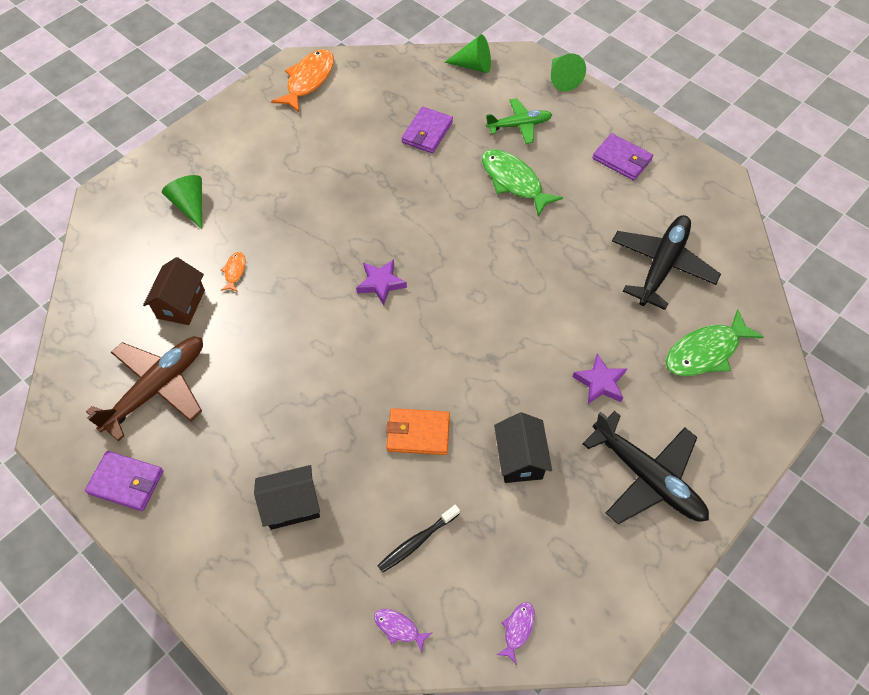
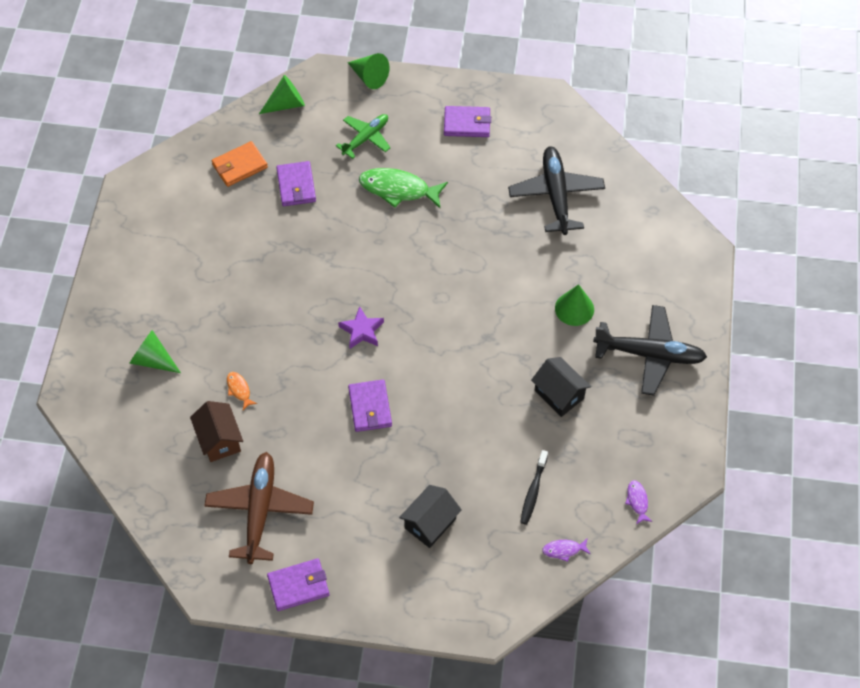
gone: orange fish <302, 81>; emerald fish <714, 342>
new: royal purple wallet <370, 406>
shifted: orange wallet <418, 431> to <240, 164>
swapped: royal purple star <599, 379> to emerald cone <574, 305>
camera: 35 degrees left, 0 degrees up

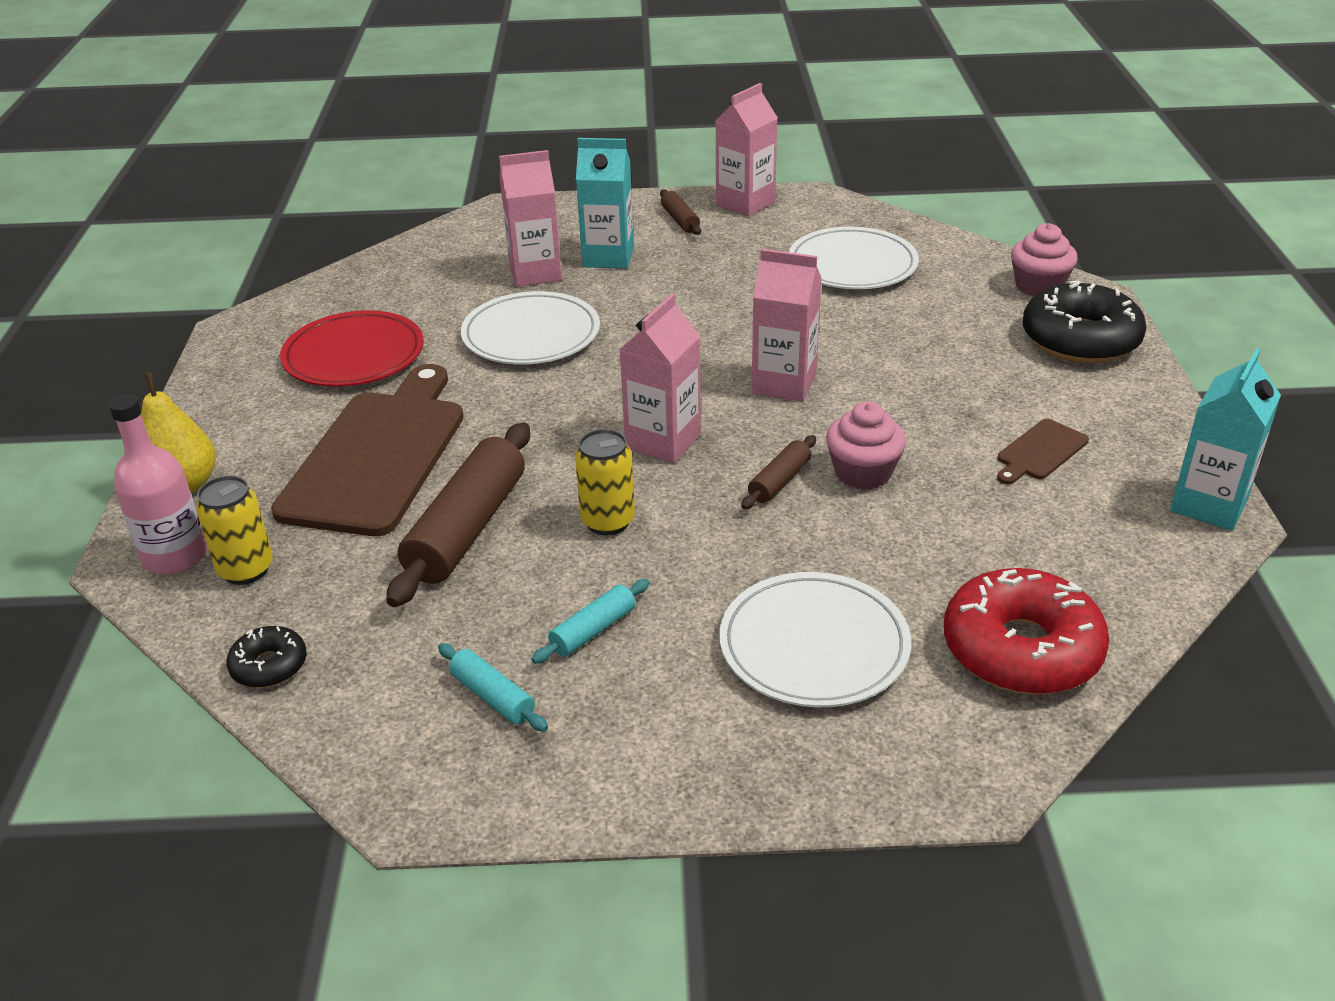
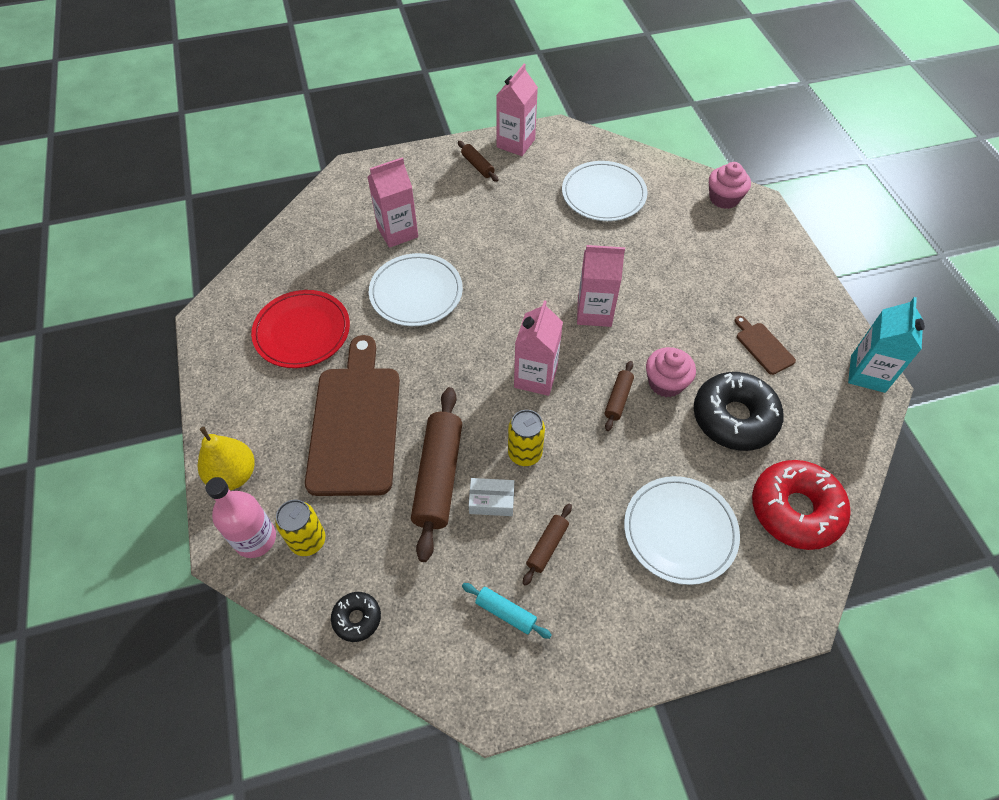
gone: aqua juice carton <605, 203>
new: white box <491, 497>
shifted: jet-black doughnut <1084, 321> to <738, 411>
repainted: aqua rolling pin <591, 621> to brown rolling pin <547, 545>
rotated: brown bread board <1043, 451> = <765, 345> 120 degrees clockwise
camera: 15 degrees left, 20 degrees up

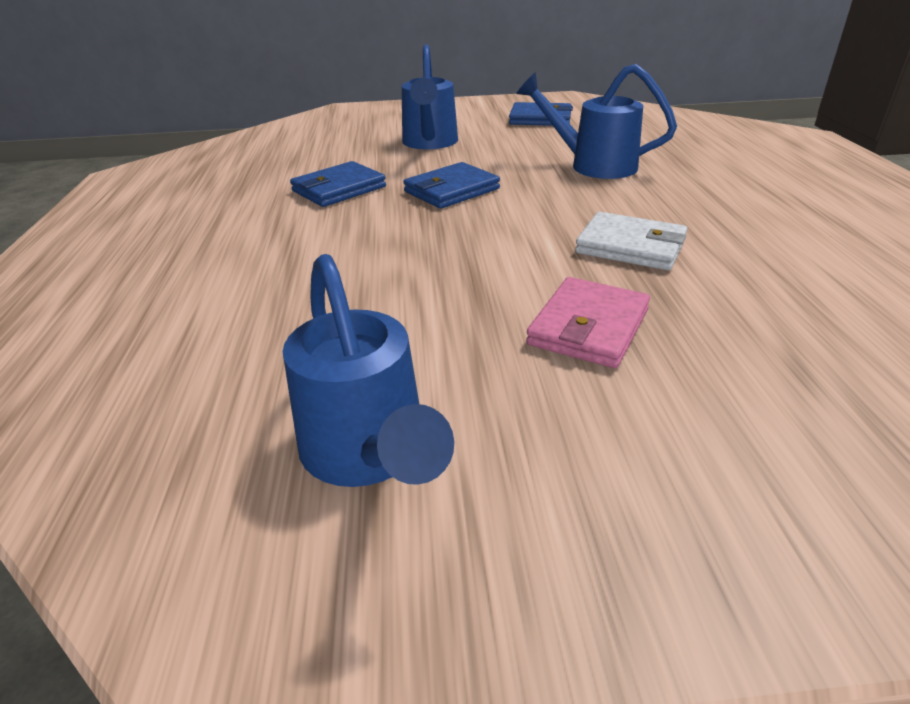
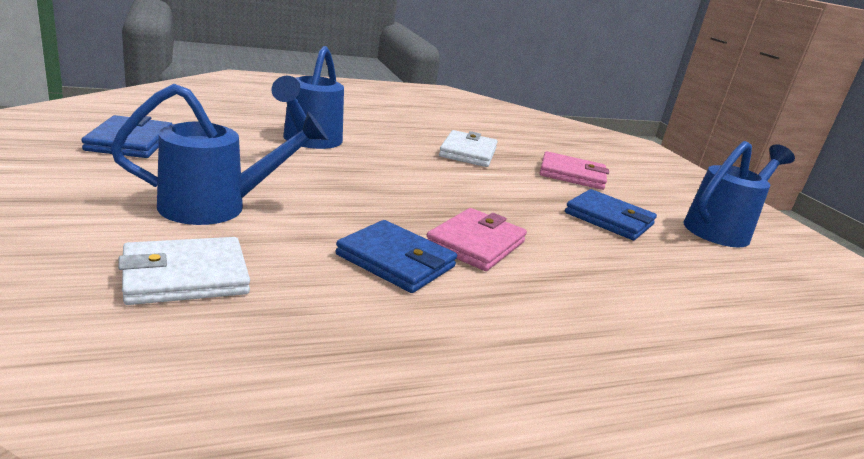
new: white wallet <184, 271>; rosy wallet <477, 239>
shifted: blue wallet <451, 185> to <611, 214>
camera: 110 degrees left, 10 degrees down

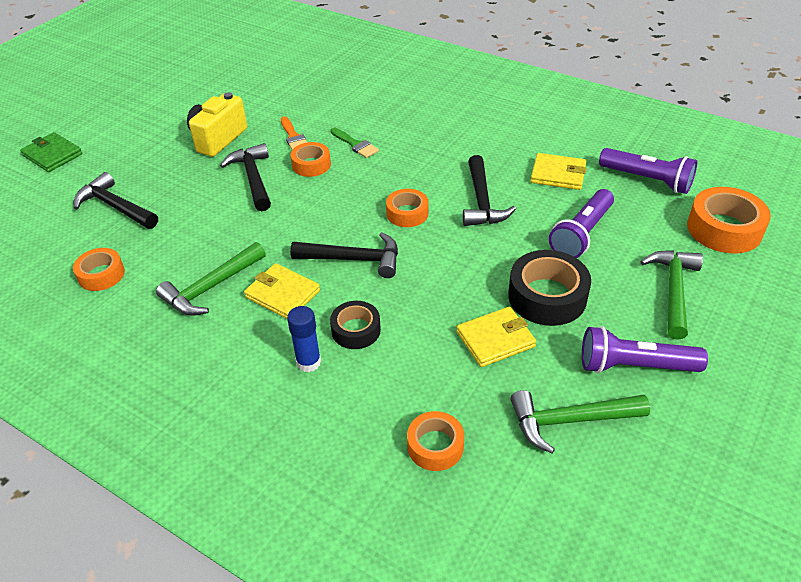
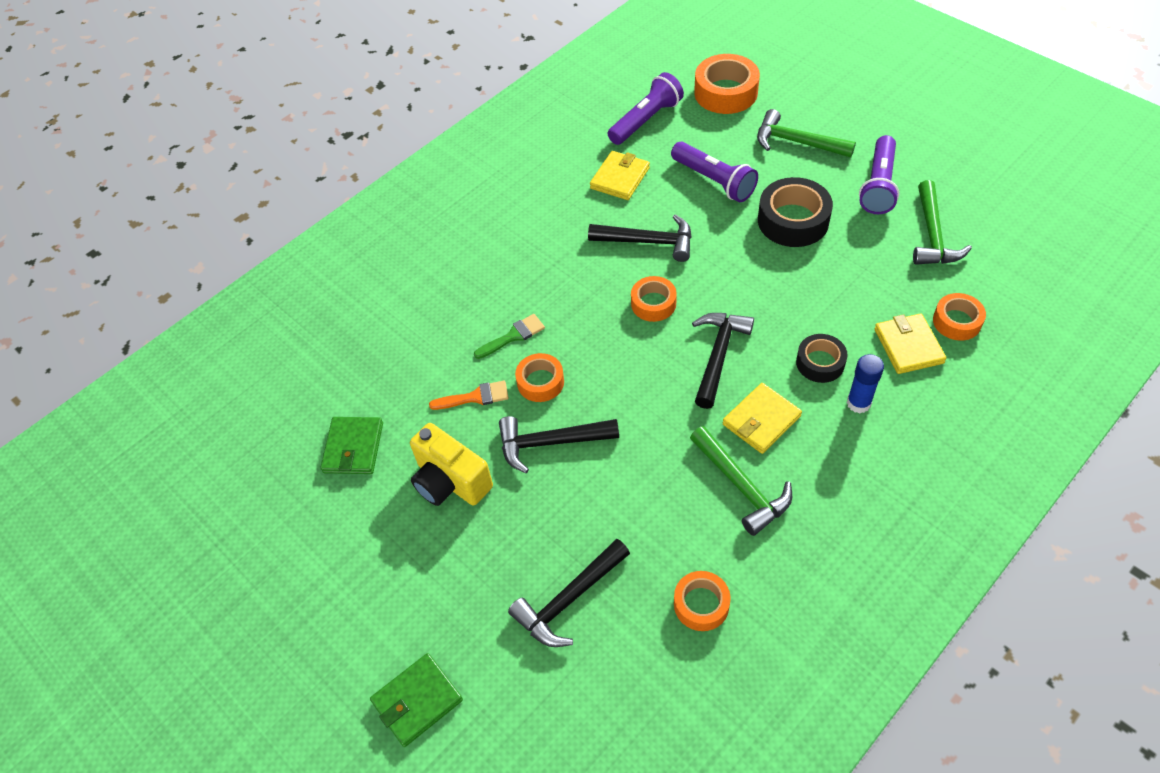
new: emerald wallet <351, 445>
shifted: golden wallet <496, 336> to <910, 343>
camera: 75 degrees left, 10 degrees up

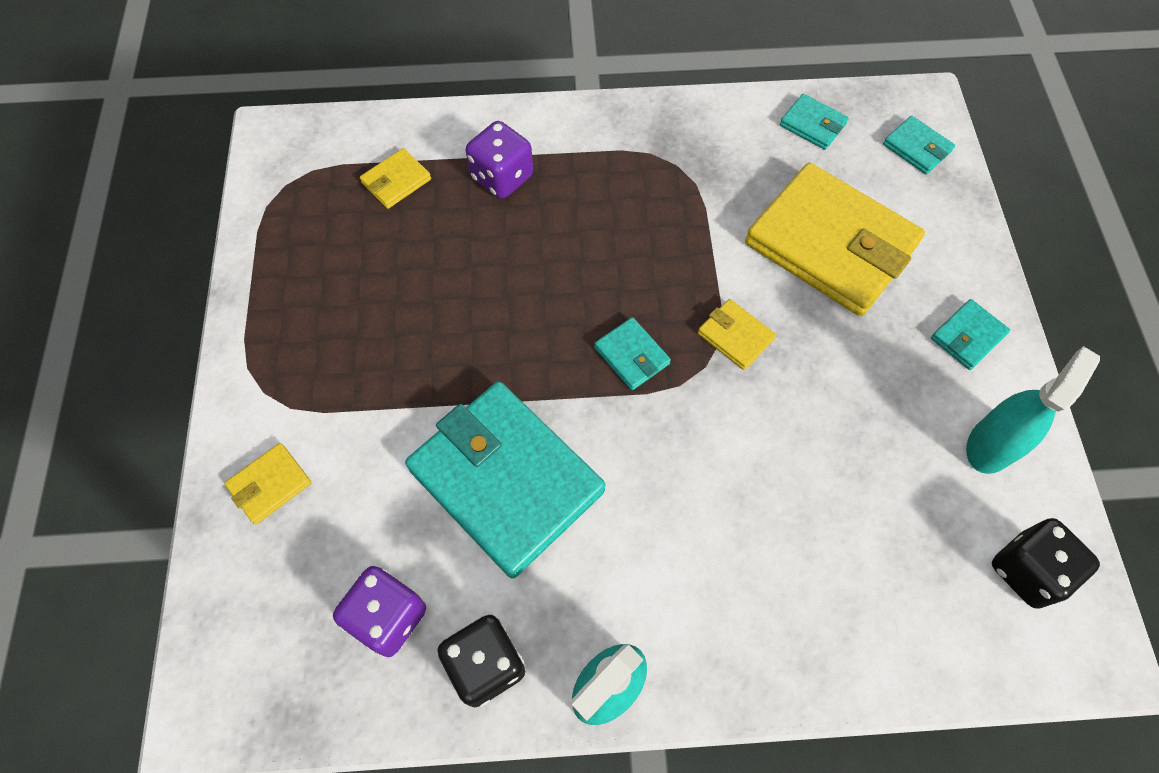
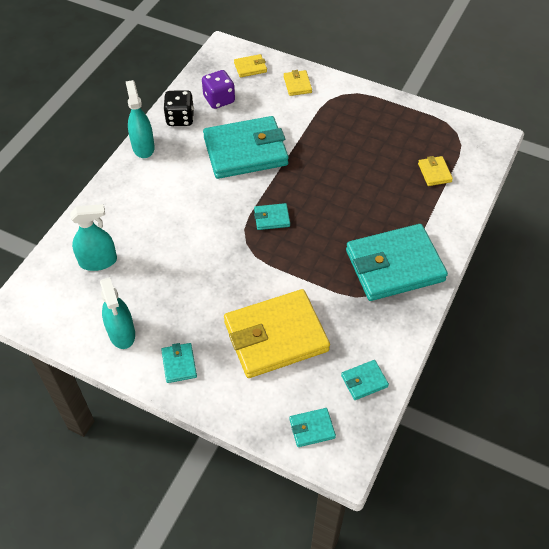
gone: royal purple die <499, 160>; jet-black die <1046, 563>
new: aqua spray bottle <93, 237>; aqua wallet <397, 262>
shifted: golden wallet <737, 334> to <250, 65>
camera: 120 degrees right, 10 degrees down

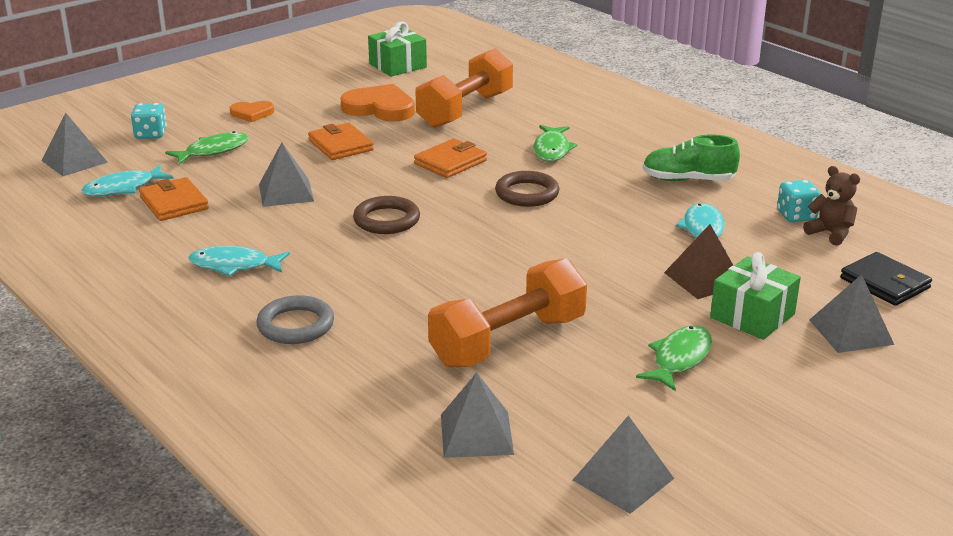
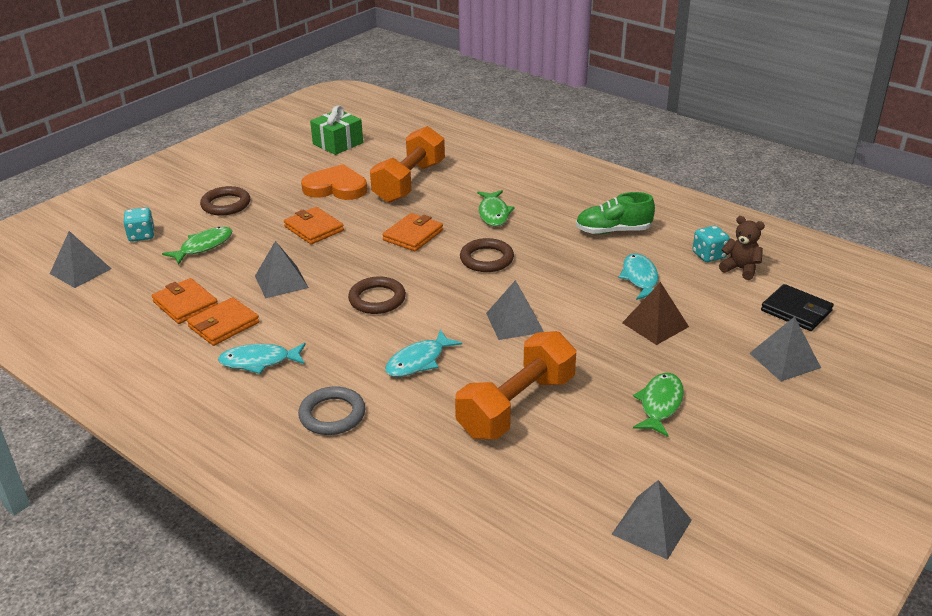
gone: emerald gift <755, 296>
new: orange wallet <223, 321>
shifted: aqua fish <127, 181> to <423, 353>; grey pyramid <477, 415> to <515, 310>
swapped: orange love heart <252, 111> to brown ring <225, 201>
camera: 10 degrees left, 5 degrees up

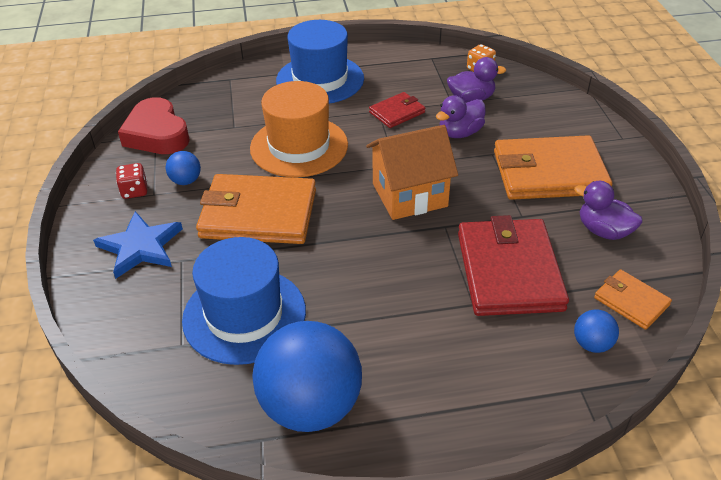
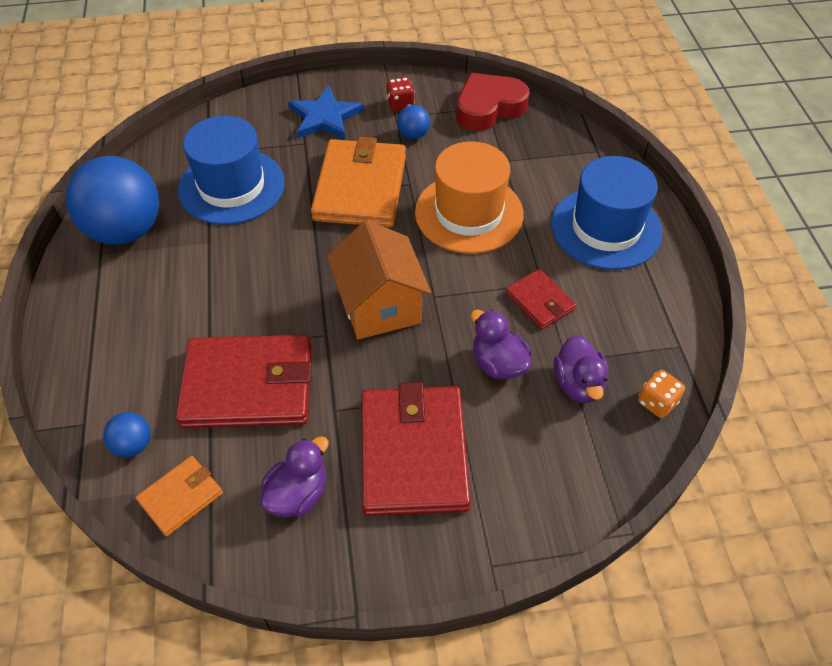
repainted: orange wallet <553, 167> to red wallet <416, 449>
camera: 90 degrees right, 10 degrees up

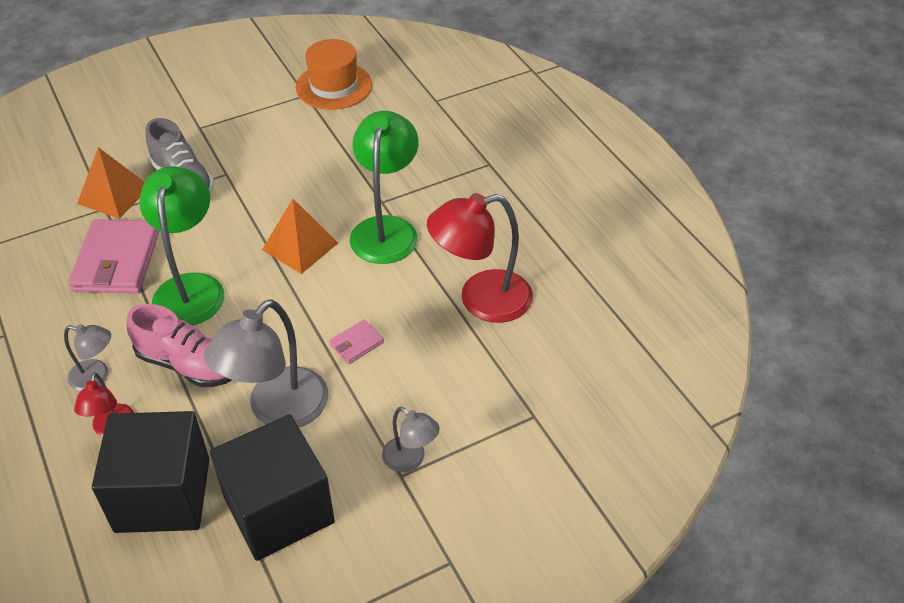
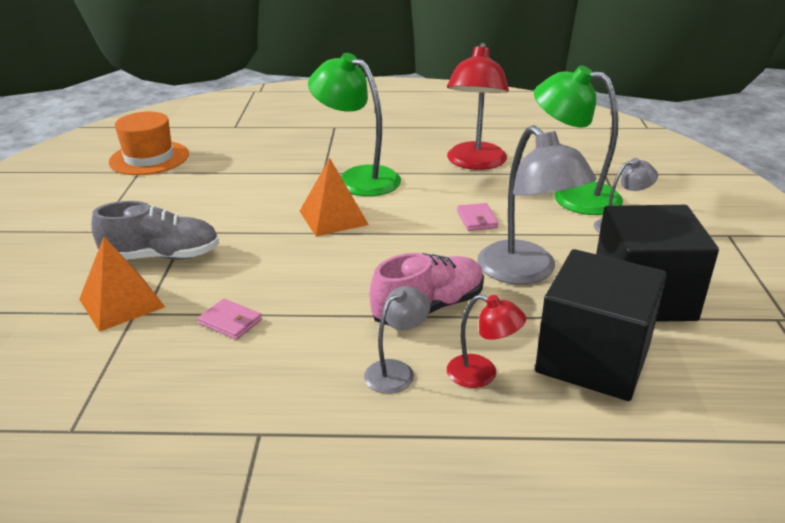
shifted: emerald lamp <181, 246> to <578, 140>
scaled: rosy wallet <113, 256> = <230, 319> x0.46
camera: 60 degrees left, 15 degrees down

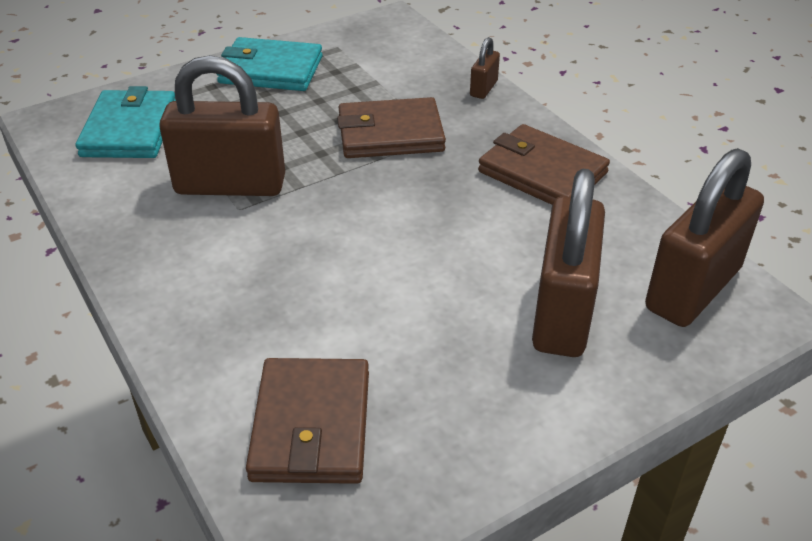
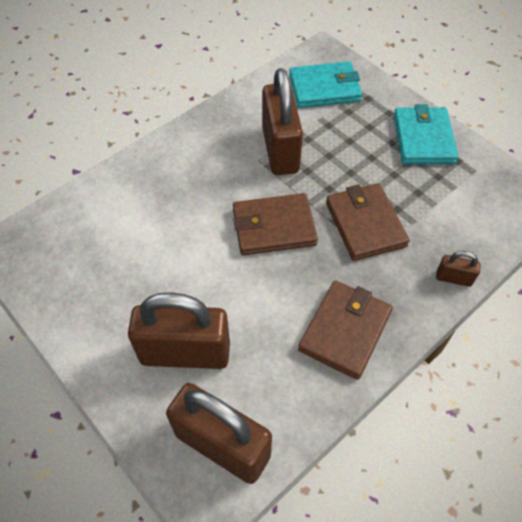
shifted: brown wallet <307, 421> to <275, 224>
camera: 80 degrees right, 15 degrees up

